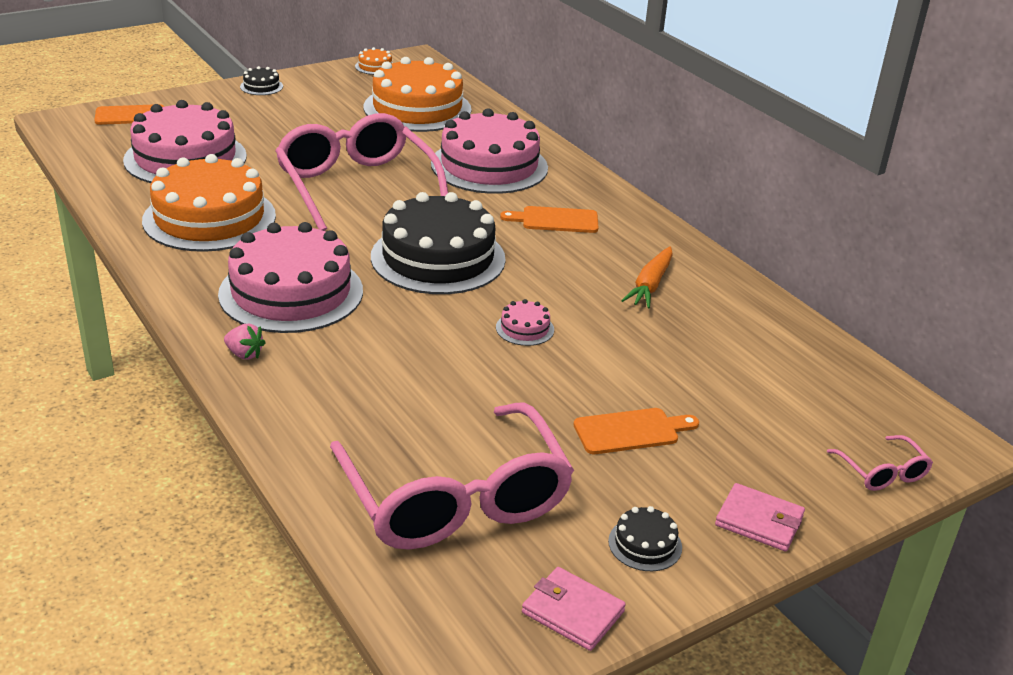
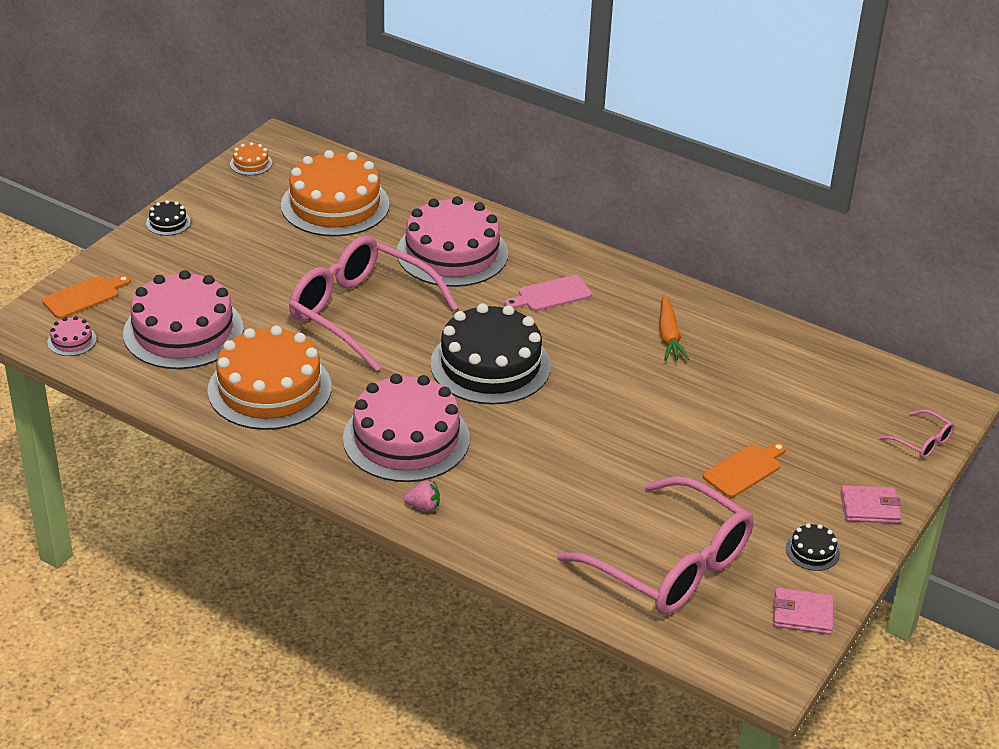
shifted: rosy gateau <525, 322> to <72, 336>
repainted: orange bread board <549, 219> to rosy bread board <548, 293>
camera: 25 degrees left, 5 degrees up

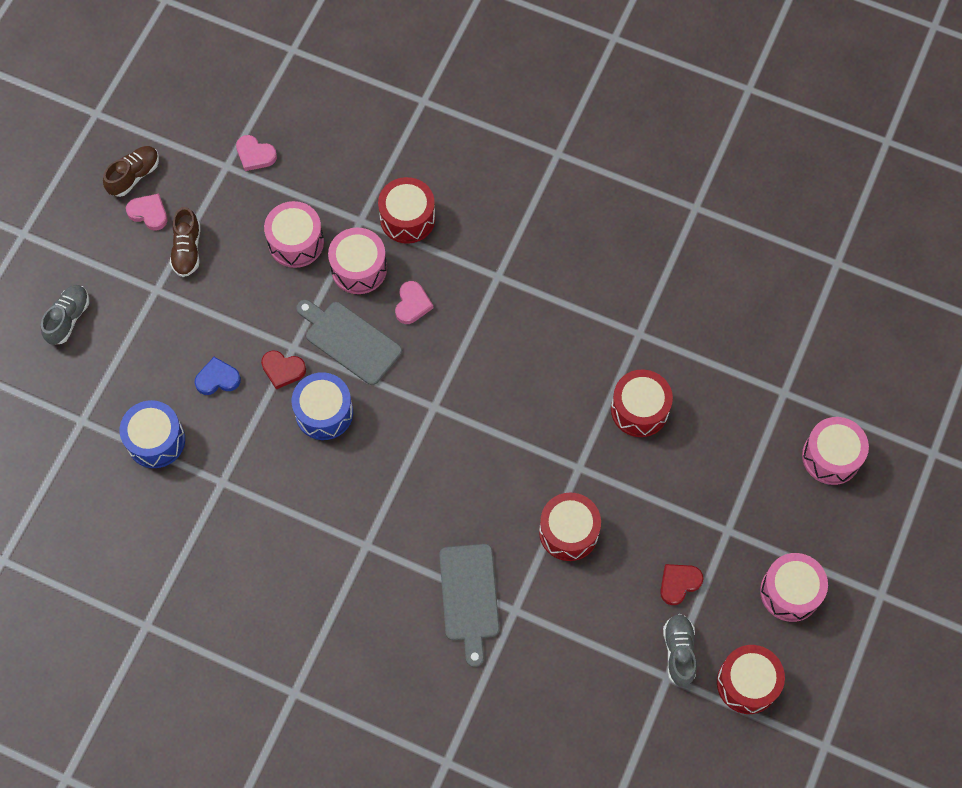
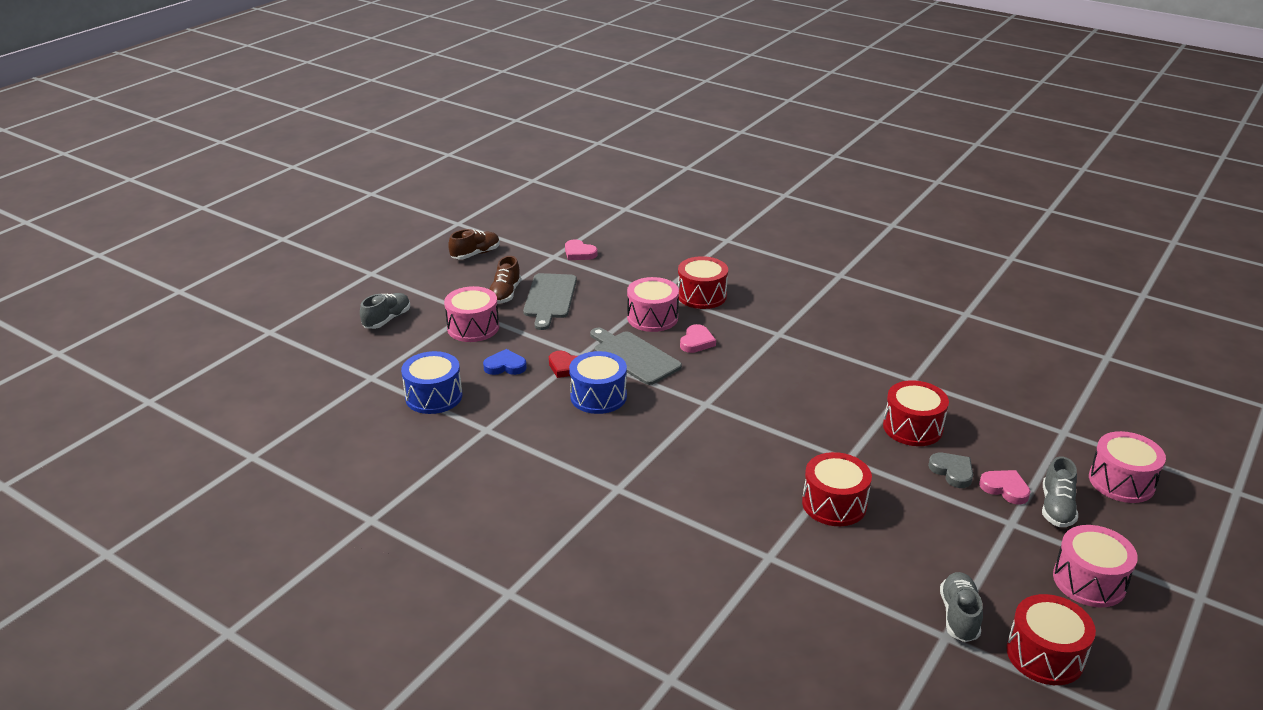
gone: red love heart <681, 584>
new: grey love heart <950, 470>; grey sneaker <1060, 491>
shifted: rosy love heart <147, 212> to <1005, 487>; rosy snare drum <294, 234> to <471, 314>; grey bread board <469, 605> to <550, 301>
camera: 10 degrees right, 35 degrees down

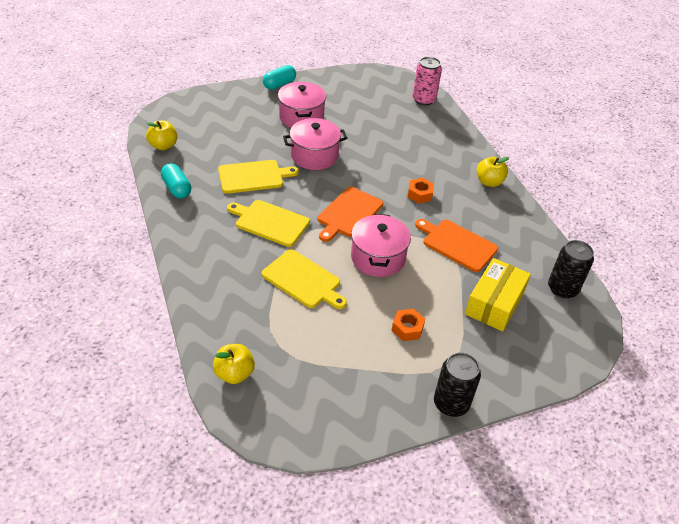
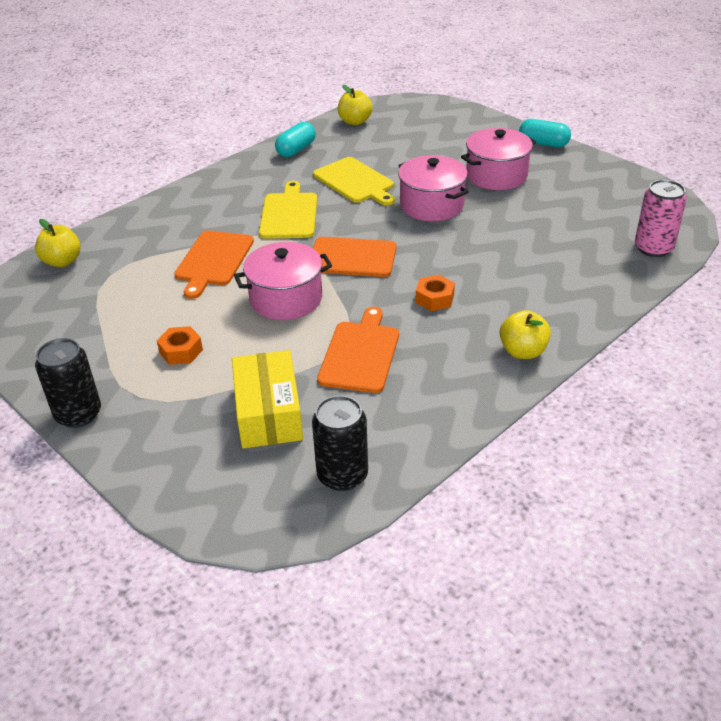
repainted: golden bread board <304, 279> to orange bread board <214, 264>
rotated: golden box <498, 295> = <267, 399> 75 degrees clockwise
camera: 70 degrees right, 5 degrees down

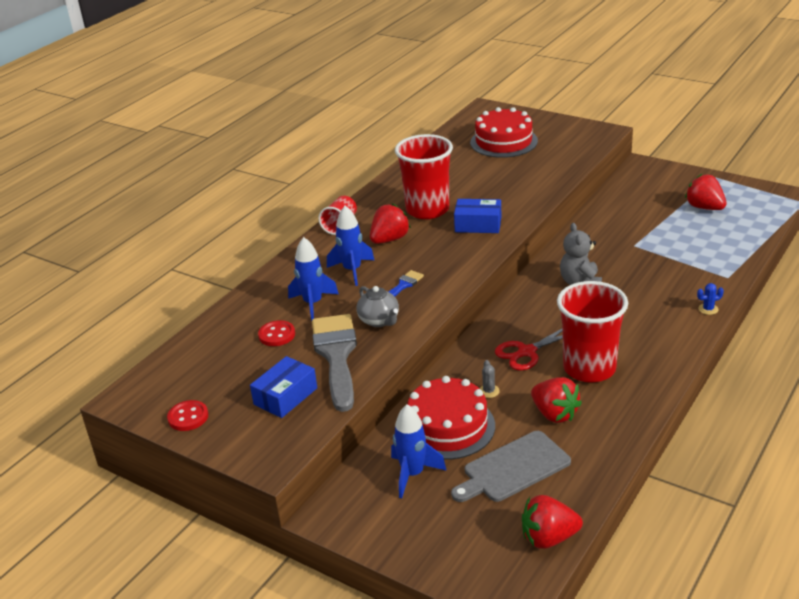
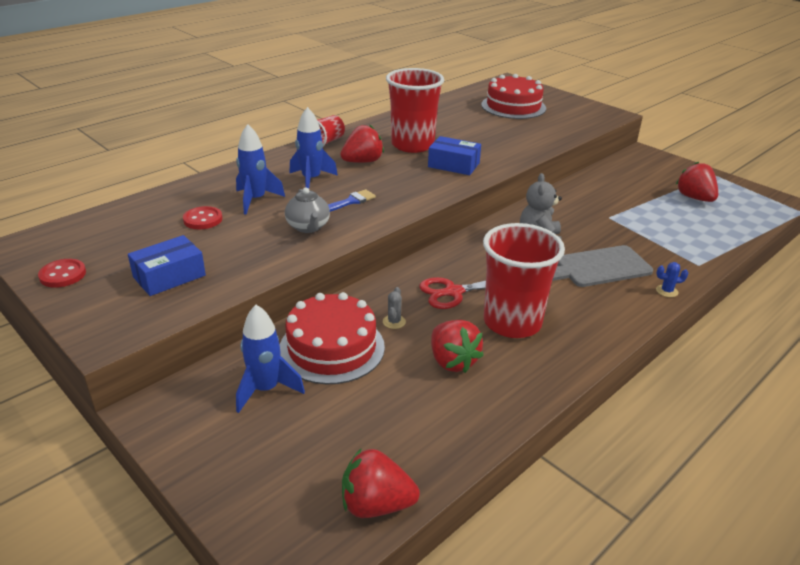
gone: grey brush <334, 363>
shifted: grey bread board <511, 466> to <602, 266>
camera: 10 degrees right, 0 degrees up

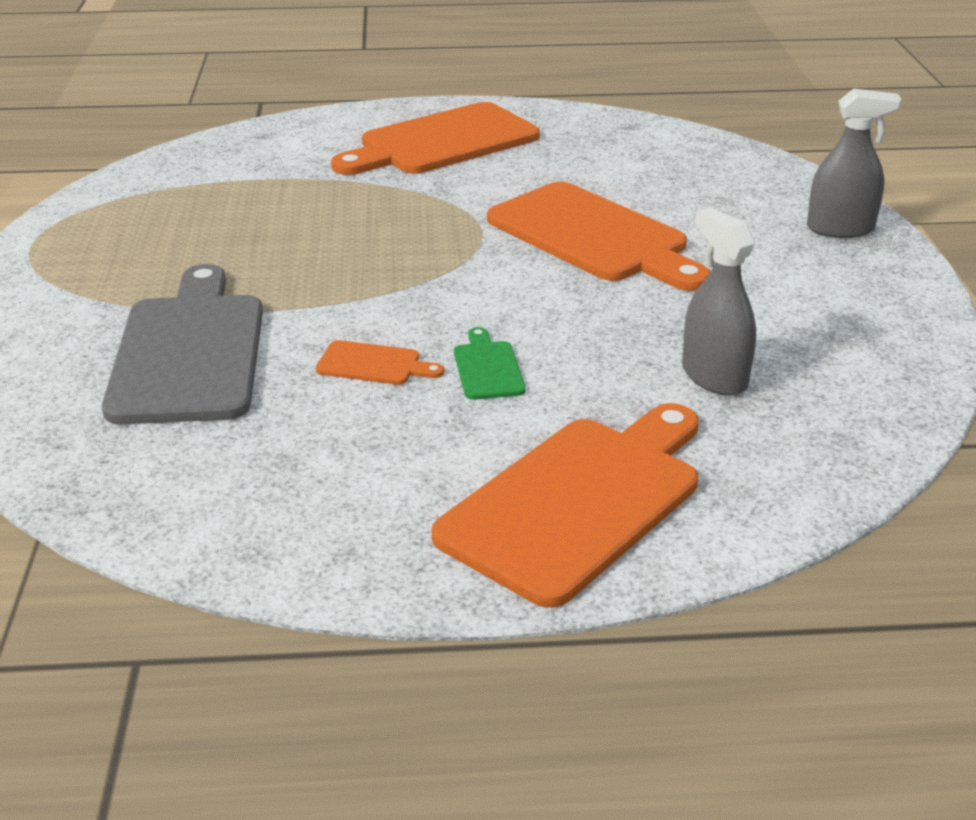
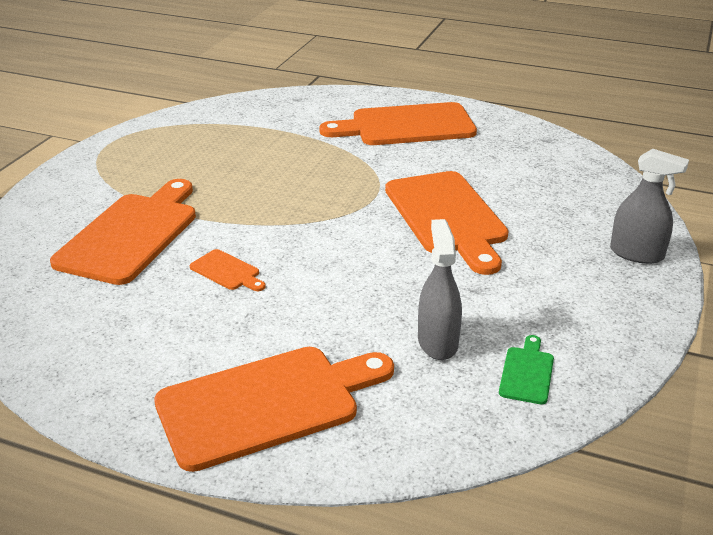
shifted: emerald bread board <489, 363> to <526, 369>
repainted: grey bread board <182, 344> to orange bread board <123, 232>
camera: 25 degrees right, 0 degrees up

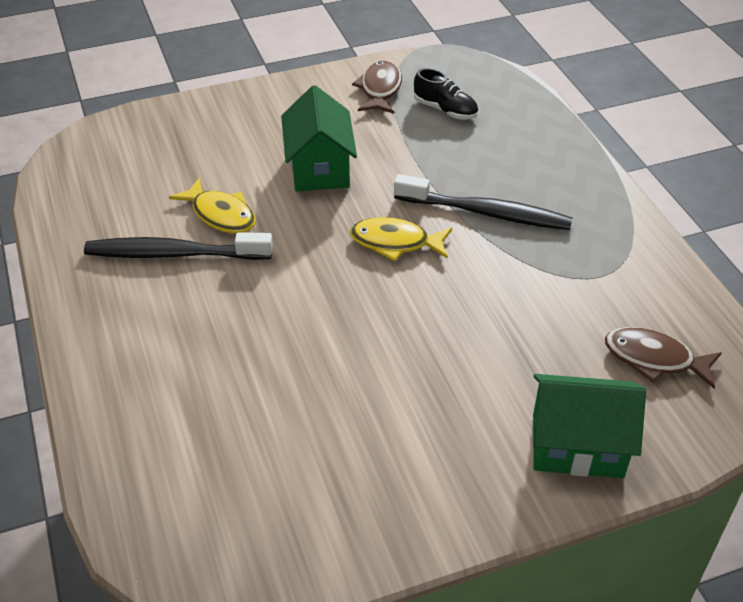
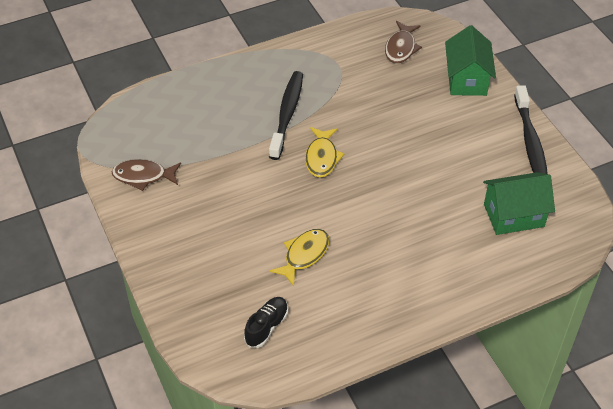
shifted: jet-black tooth brush <178, 246> to <531, 129>; emerald cottage <319, 138> to <519, 203>; jet-black sneaker <446, 94> to <266, 322>
camera: 95 degrees left, 5 degrees up

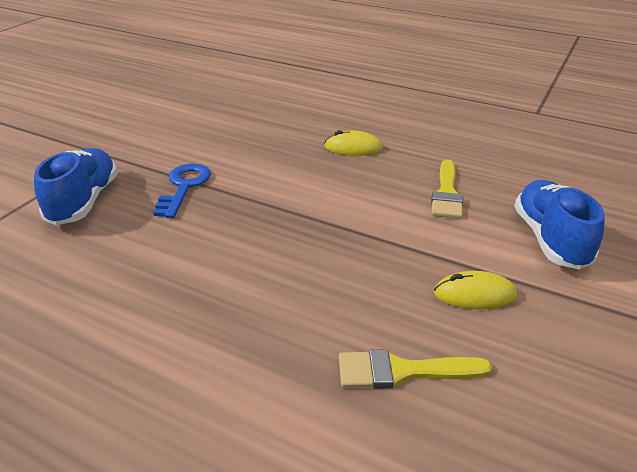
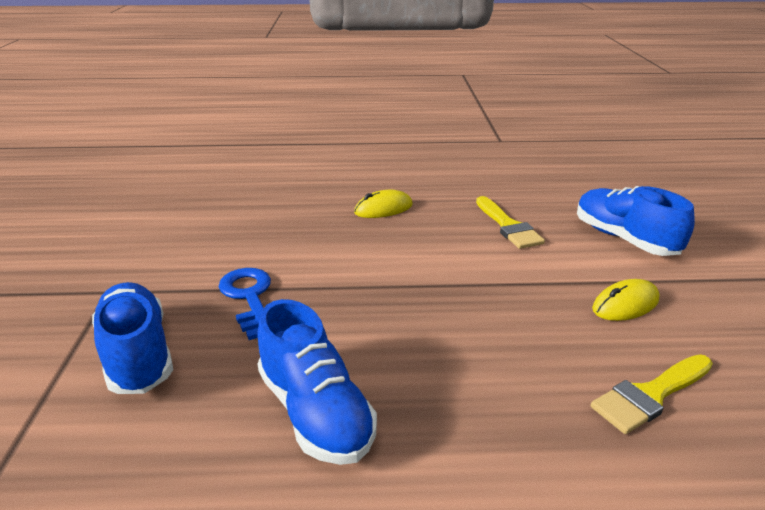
new: blue sneaker <317, 382>
camera: 30 degrees left, 5 degrees down

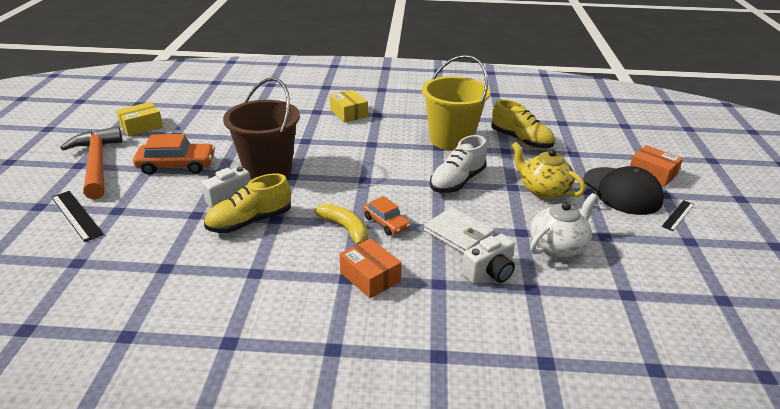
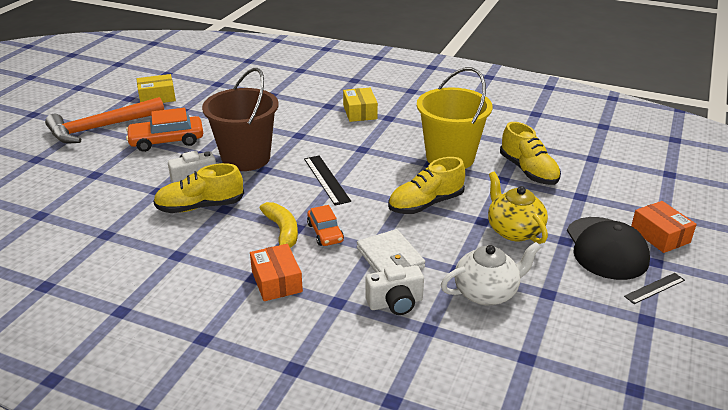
shifted: jet-black measuring stick <77, 216> to <327, 180>
repainted: white sneaker <458, 164> to golden sneaker <426, 185>
rotated: orange claw hammer <91, 163> = <104, 120> 120 degrees counterclockwise; orange toy car <174, 154> = <164, 130> 150 degrees clockwise
camera: 20 degrees right, 0 degrees up

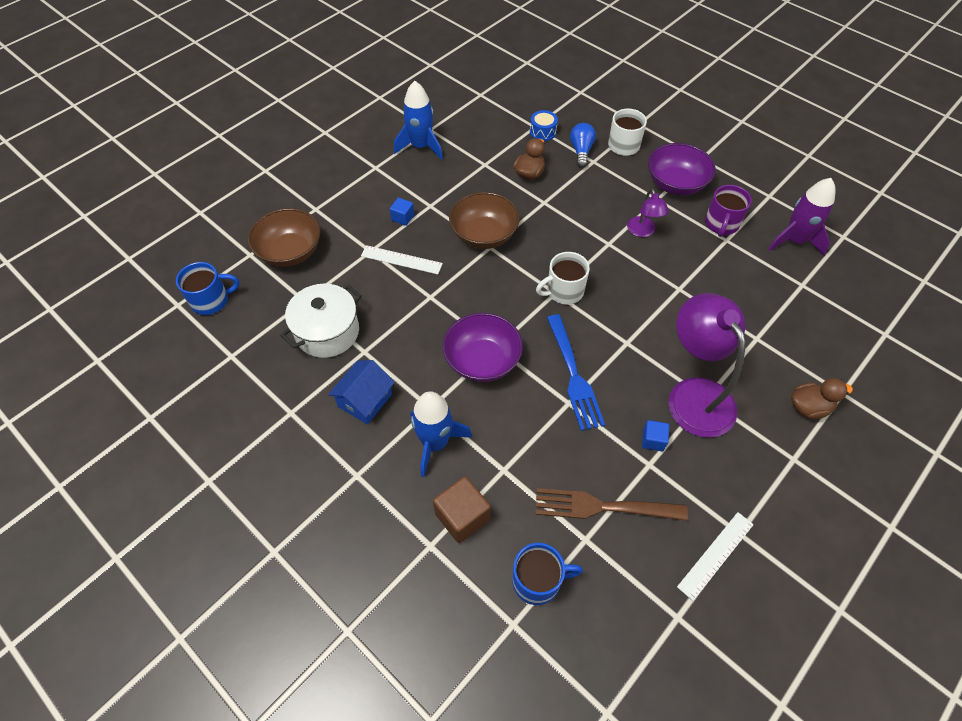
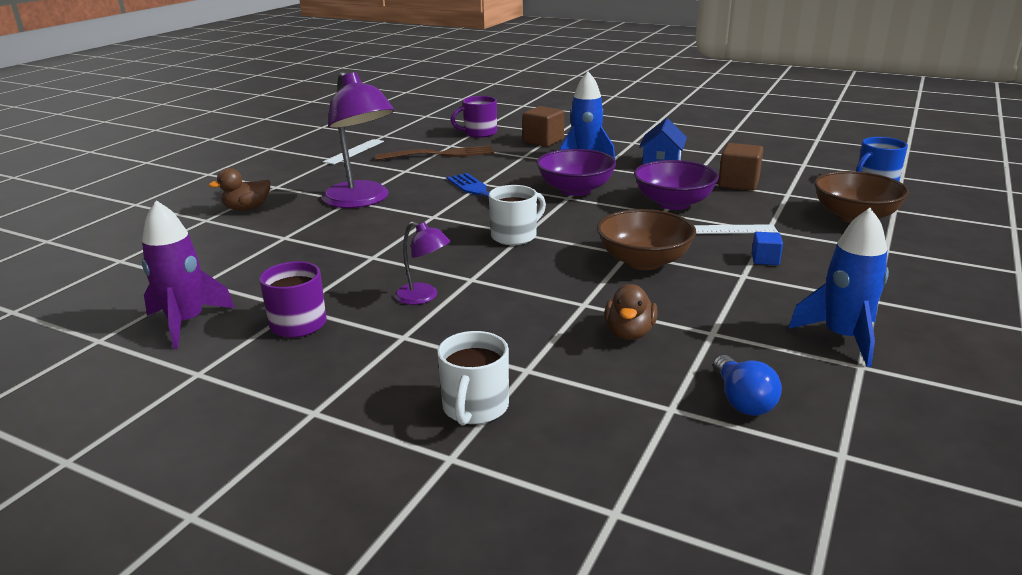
gone: blue snare drum <544, 125>; blue block <655, 435>
shifted: blue lightbulb <583, 145> to <747, 385>; royal purple deep dish <682, 169> to <676, 185>
swapped: white stockpot <321, 321> to brown block <740, 167>
repainted: blue mug <547, 574> to royal purple mug <474, 117>
rotated: royal purple lamp <648, 212> = <422, 263> 150 degrees clockwise
camera: 165 degrees right, 30 degrees down

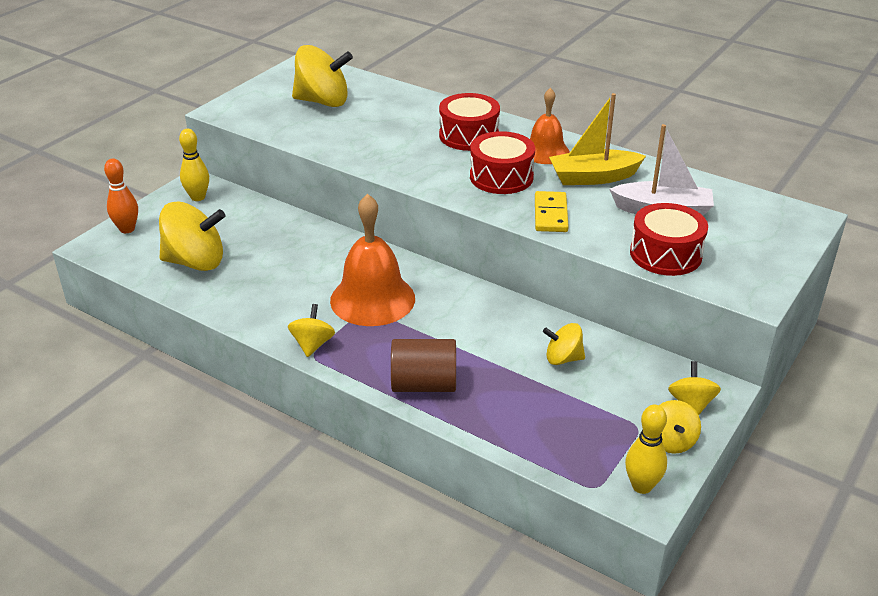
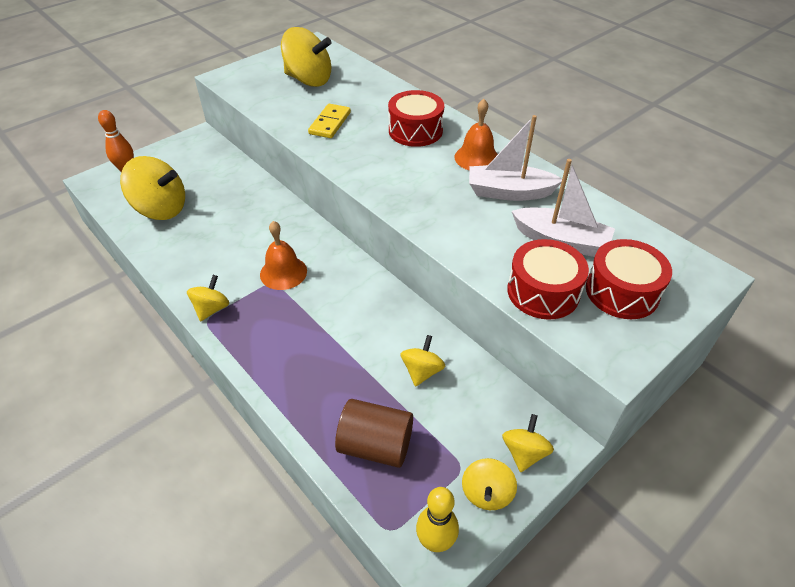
gone: golden tenpin <194, 165>
shifted: brown cylinder shape <423, 365> to <374, 433>; red snare drum <502, 162> to <629, 279>; golden domino tile <552, 211> to <329, 121>
repainted: golden boat <597, 139> to white boat <515, 158>
rotated: golden whirligig <564, 344> = <422, 361> 90 degrees clockwise
scaled: orange hand bell <372, 260> = <283, 255> x0.62
camera: 15 degrees right, 10 degrees up

